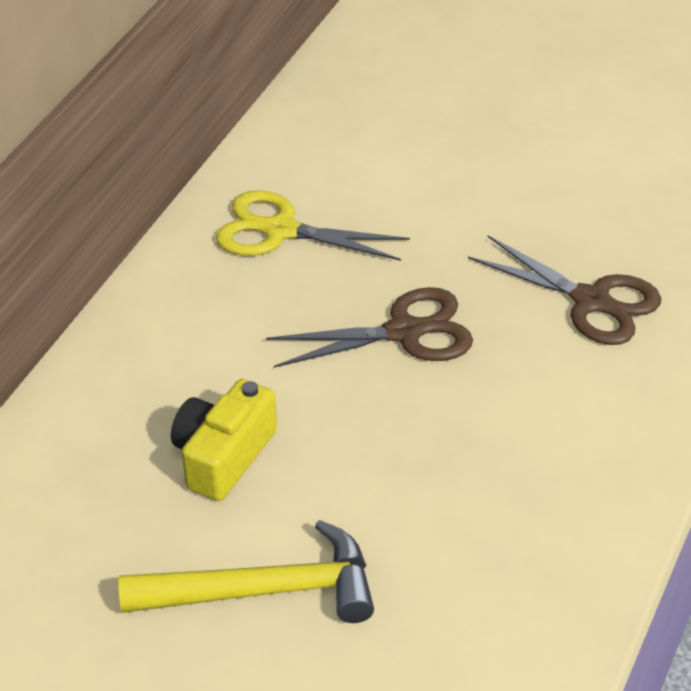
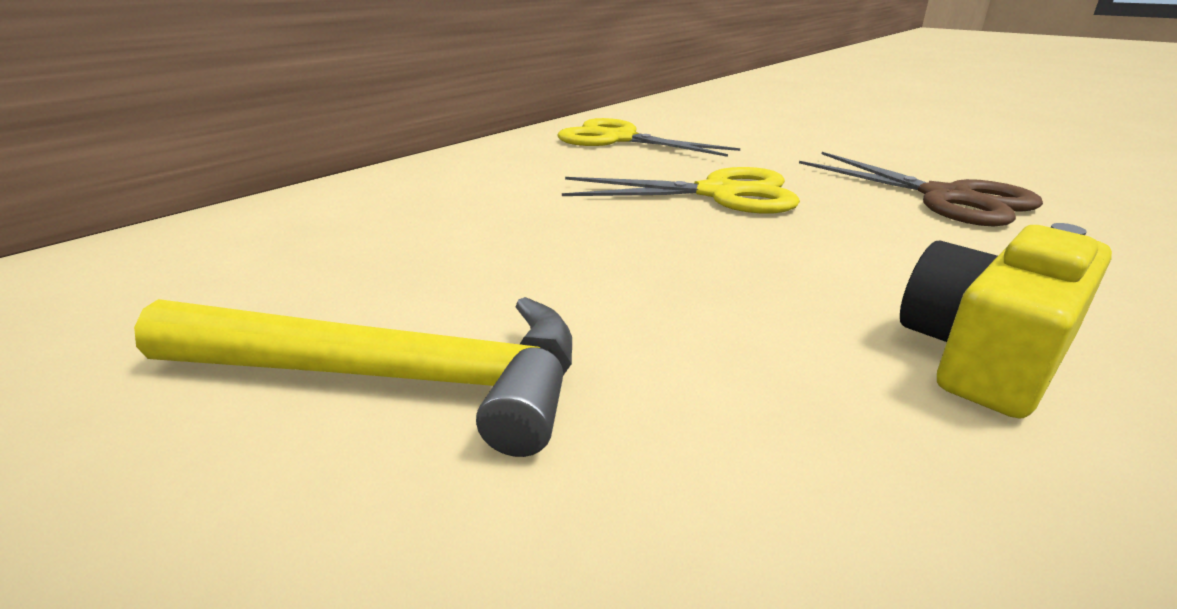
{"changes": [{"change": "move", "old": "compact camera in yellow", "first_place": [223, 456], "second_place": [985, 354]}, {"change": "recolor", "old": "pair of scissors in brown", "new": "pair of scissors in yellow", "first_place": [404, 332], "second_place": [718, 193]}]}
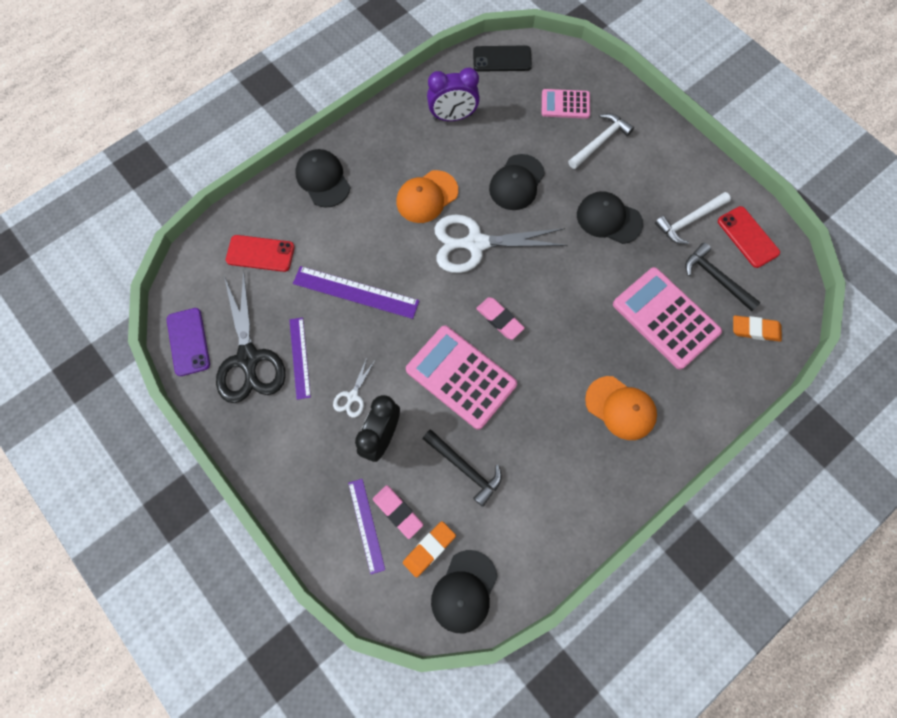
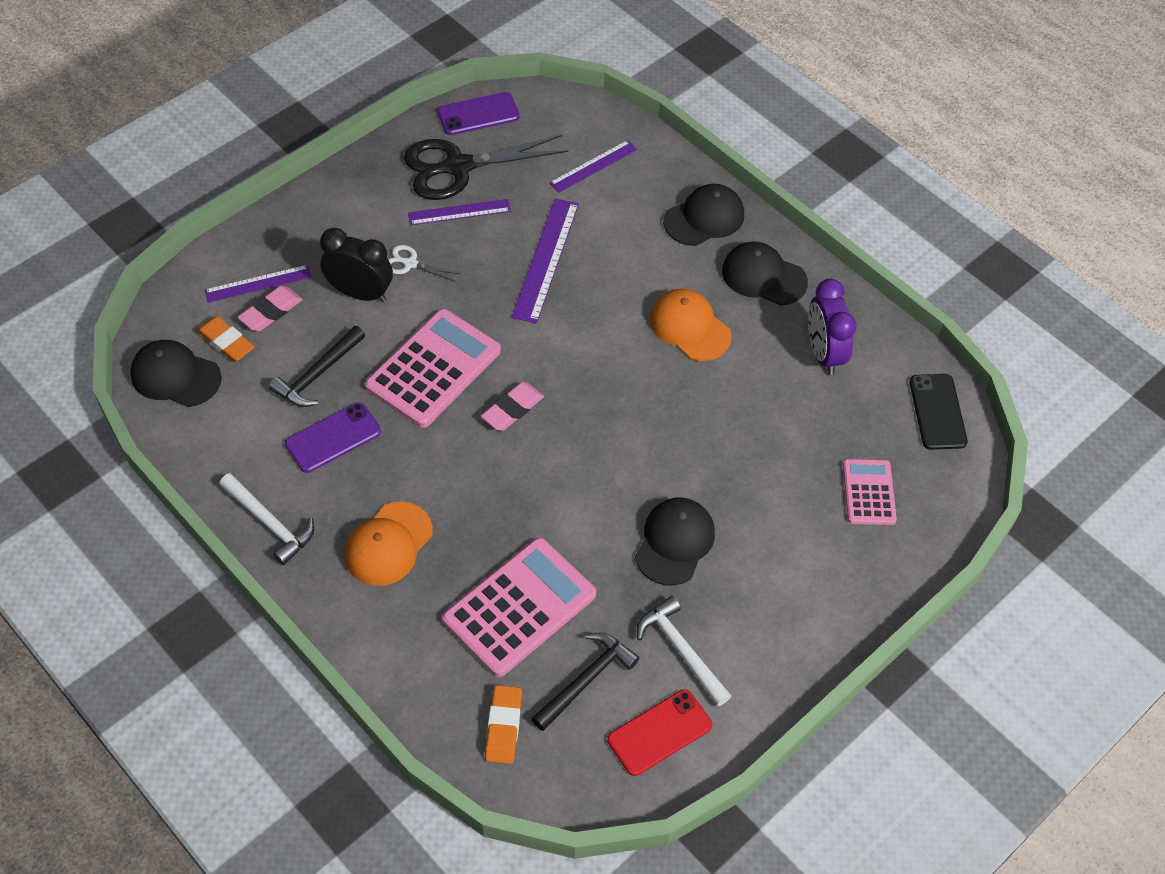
{"changes": [{"change": "replace", "old": "mobile phone in crimson", "new": "measuring stick in violet", "first_place": [260, 253], "second_place": [593, 166]}, {"change": "delete", "old": "pair of scissors in white", "first_place": [476, 243]}, {"change": "move", "old": "cap in ebony", "first_place": [516, 182], "second_place": [763, 276]}, {"change": "move", "old": "hammer in white", "first_place": [600, 141], "second_place": [270, 523]}, {"change": "insert", "new": "mobile phone in violet", "second_place": [333, 438]}]}
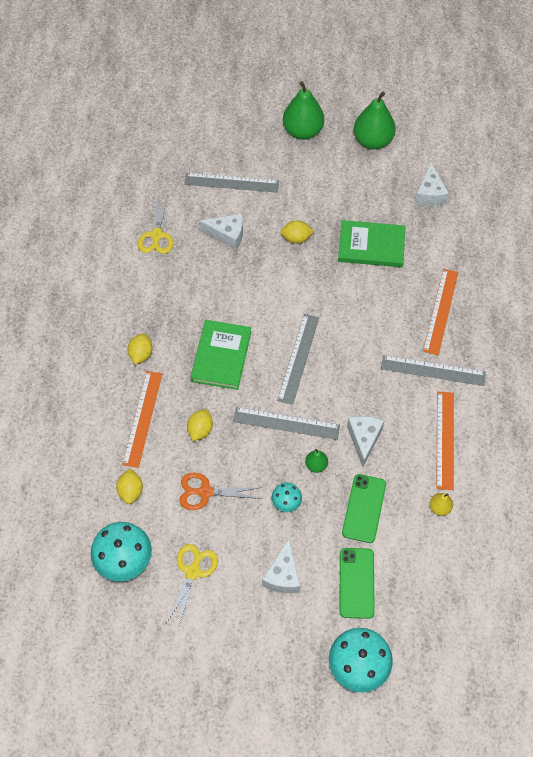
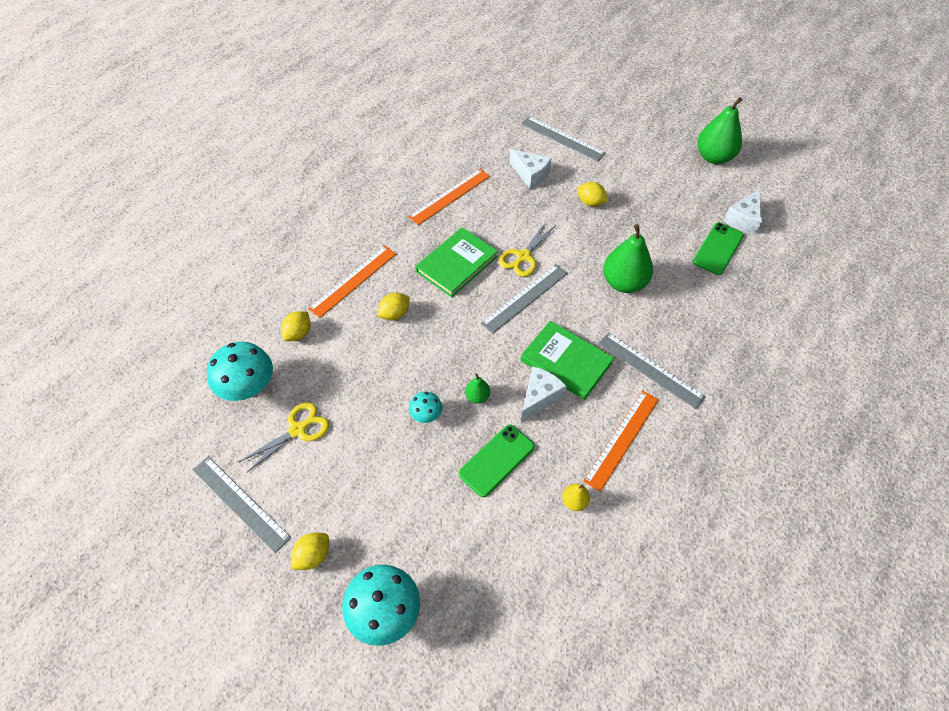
{"changes": [{"change": "move", "old": "toy lemon in yellow", "first_place": [141, 354], "second_place": [313, 556]}, {"change": "move", "old": "pair of scissors in yellow", "first_place": [156, 235], "second_place": [523, 256]}, {"change": "delete", "old": "pair of scissors in orange", "first_place": [205, 492]}, {"change": "move", "old": "measuring stick in gray", "first_place": [286, 423], "second_place": [240, 503]}, {"change": "delete", "old": "cheese in white", "first_place": [283, 575]}, {"change": "move", "old": "pear fruit in emerald", "first_place": [303, 131], "second_place": [624, 283]}, {"change": "move", "old": "hardcover in emerald", "first_place": [371, 246], "second_place": [566, 362]}, {"change": "move", "old": "mobile phone in emerald", "first_place": [356, 583], "second_place": [718, 249]}, {"change": "move", "old": "measuring stick in orange", "first_place": [440, 311], "second_place": [449, 196]}]}
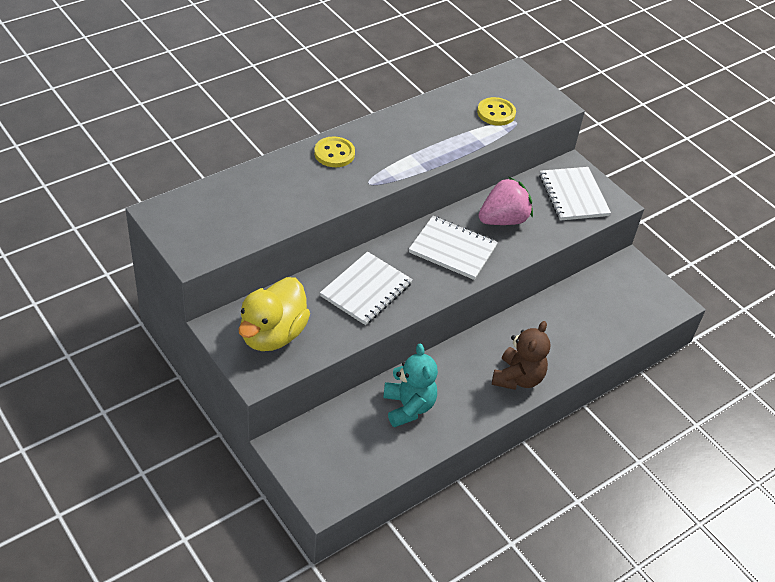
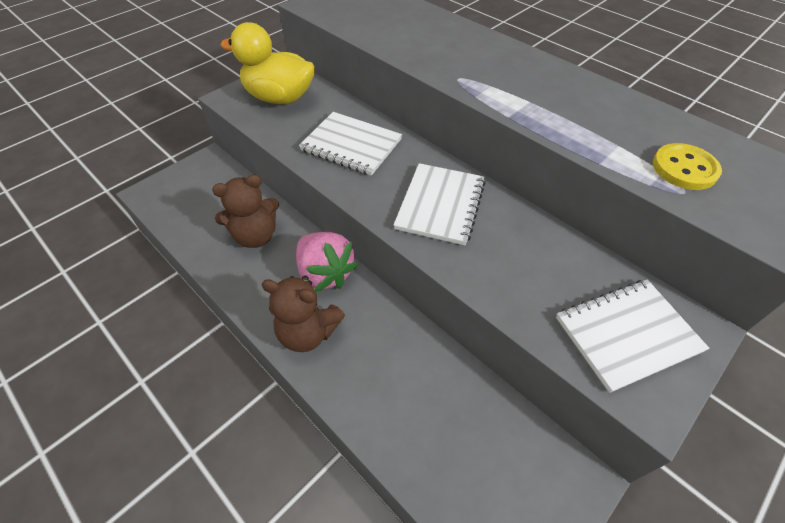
{"changes": [{"change": "delete", "old": "sewing button in yellow", "first_place": [334, 153]}, {"change": "recolor", "old": "teddy in aqua", "new": "teddy in brown", "first_place": [408, 407], "second_place": [256, 236]}, {"change": "move", "old": "berry in rose-pink", "first_place": [503, 220], "second_place": [325, 273]}]}
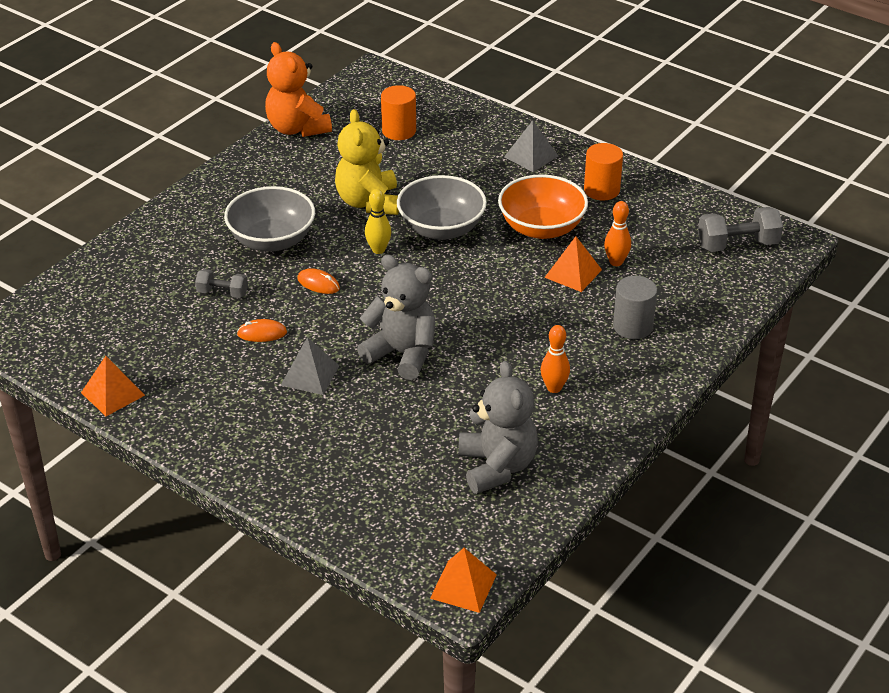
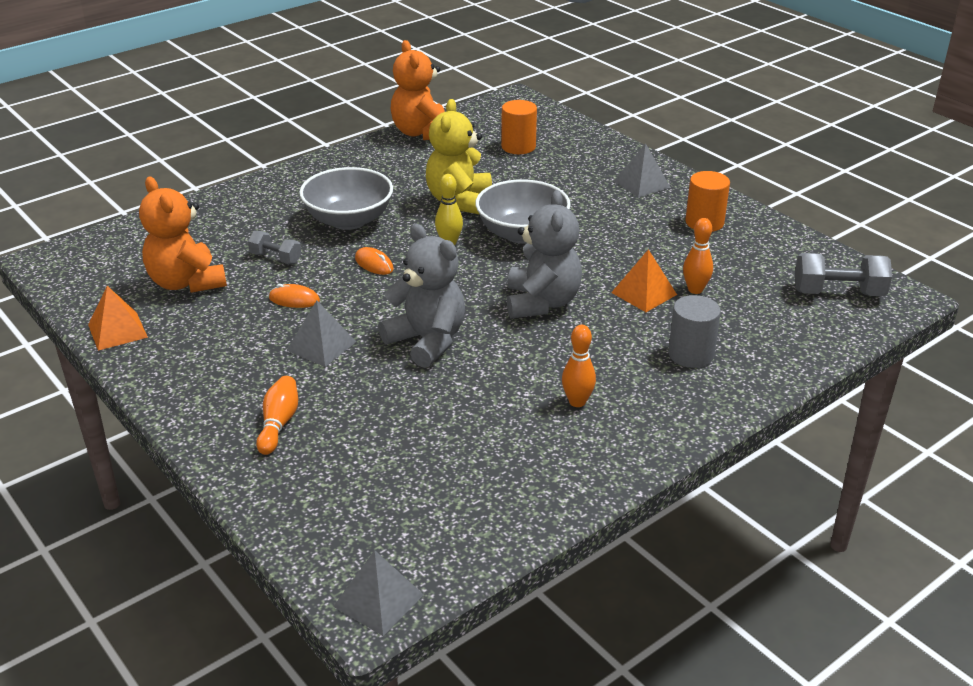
{"changes": [{"change": "recolor", "old": "pyramid in orange", "new": "pyramid in gray", "first_place": [463, 586], "second_place": [378, 600]}, {"change": "move", "old": "teddy in gray", "first_place": [497, 466], "second_place": [542, 303]}, {"change": "delete", "old": "deep dish in orange", "first_place": [541, 228]}, {"change": "insert", "new": "teddy in orange", "second_place": [186, 282]}, {"change": "insert", "new": "skittle in orange", "second_place": [278, 424]}]}
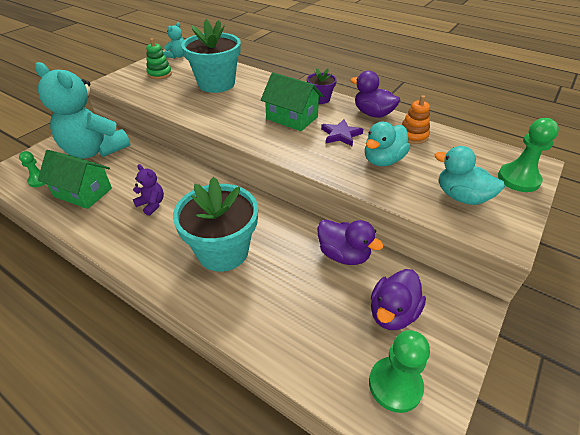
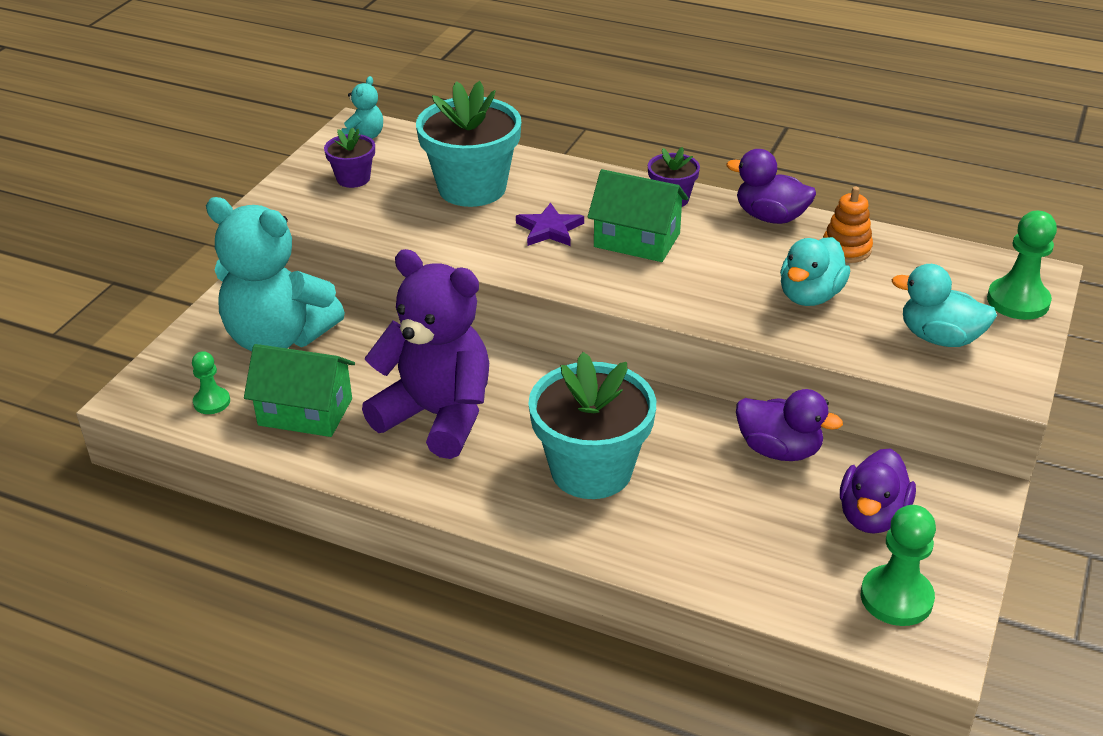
{"changes": [{"change": "resize", "old": "teddy in violet", "first_place": [151, 204], "second_place": [437, 416], "factor": 2.39}, {"change": "replace", "old": "ring stacker in emerald", "new": "potted plant in violet", "first_place": [159, 74], "second_place": [353, 178]}, {"change": "move", "old": "star in violet", "first_place": [341, 135], "second_place": [549, 229]}]}
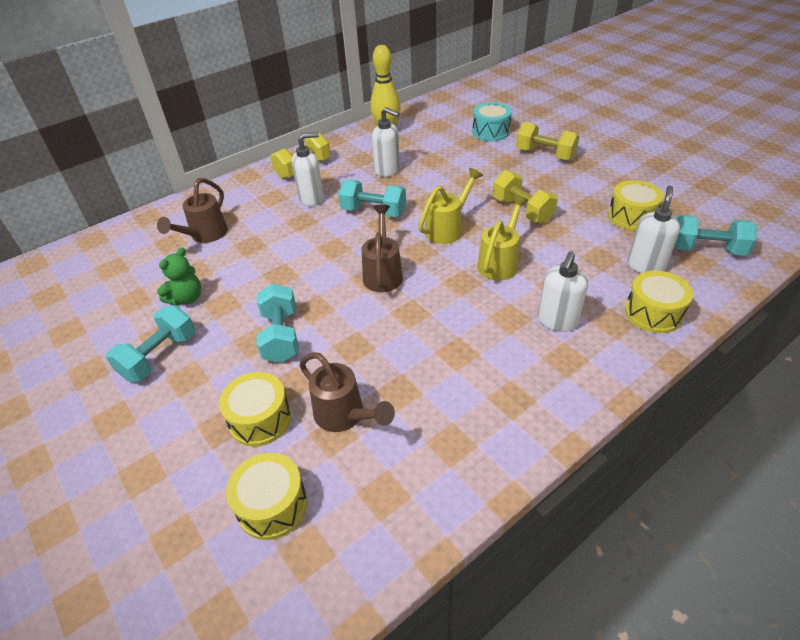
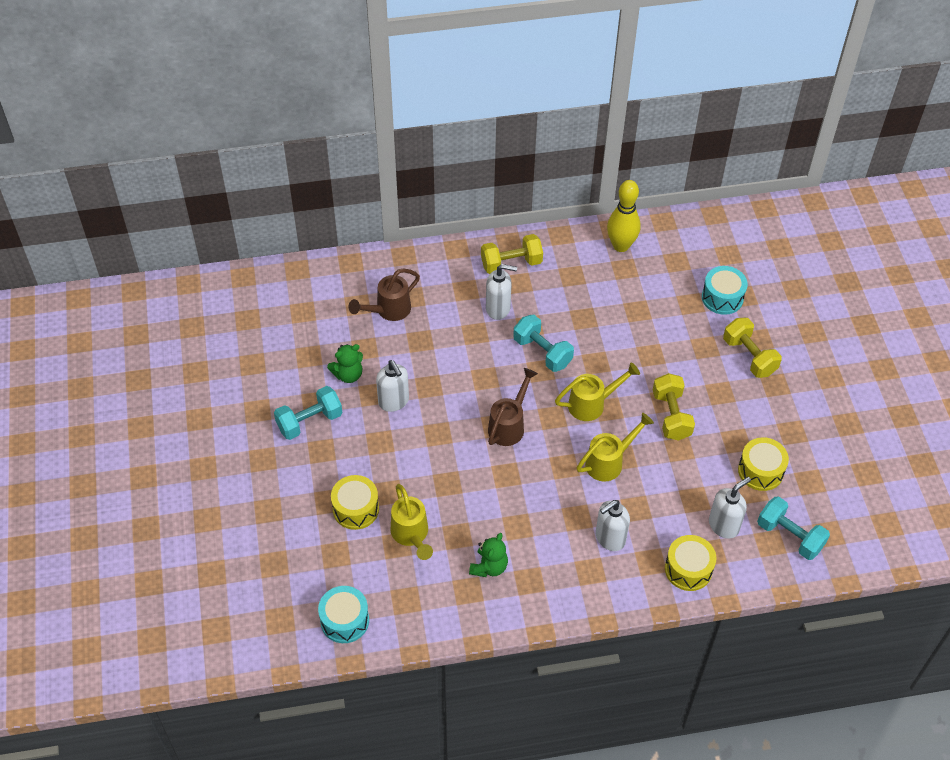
{"changes": [{"change": "delete", "old": "toy drum in yellow", "first_place": [272, 505]}, {"change": "delete", "old": "dumbbell in aqua", "first_place": [281, 336]}, {"change": "recolor", "old": "sprinkling can in brown", "new": "sprinkling can in yellow", "first_place": [345, 416], "second_place": [411, 535]}, {"change": "move", "old": "soap dispenser in white", "first_place": [388, 170], "second_place": [394, 401]}, {"change": "insert", "new": "toy drum in aqua", "second_place": [344, 620]}, {"change": "insert", "new": "teddy in emerald", "second_place": [489, 567]}]}
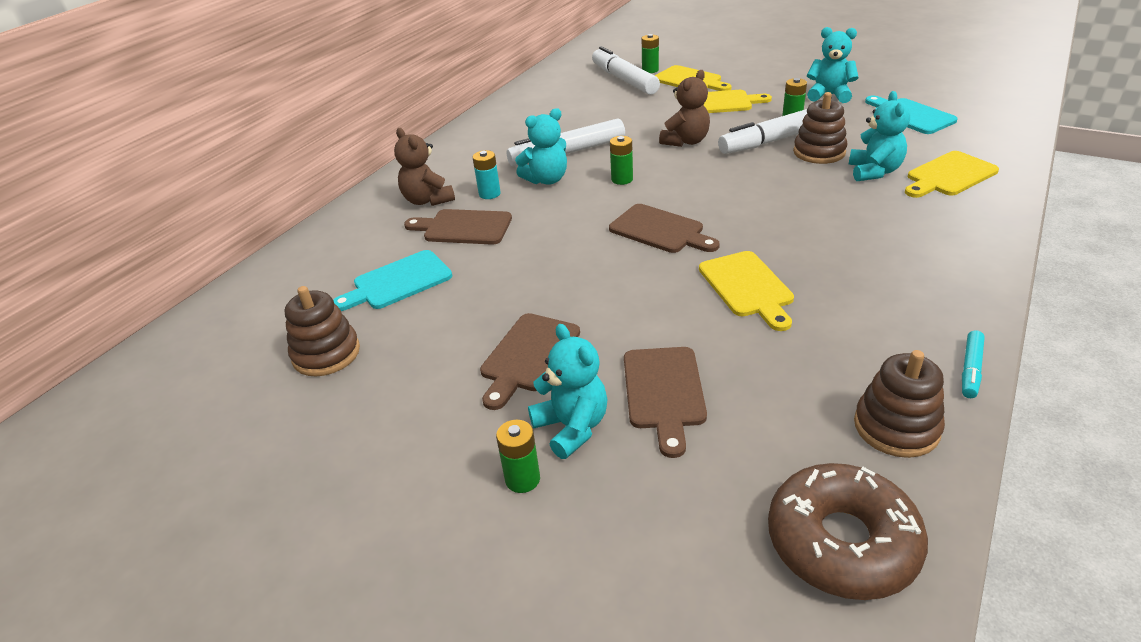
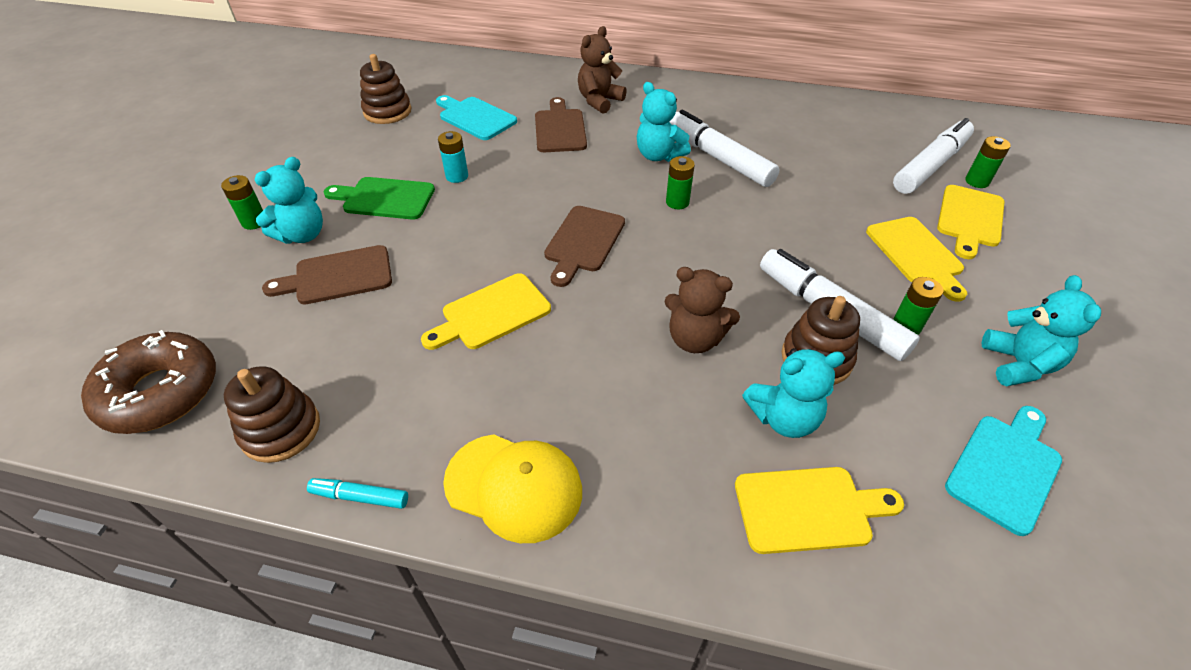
{"changes": [{"change": "move", "old": "AA battery in aqua", "first_place": [489, 194], "second_place": [457, 176]}, {"change": "recolor", "old": "cutting board in brown", "new": "cutting board in emerald", "first_place": [528, 356], "second_place": [384, 198]}, {"change": "move", "old": "teddy in brown", "first_place": [686, 141], "second_place": [695, 339]}, {"change": "rotate", "old": "cutting board in yellow", "first_place": [949, 175], "second_place": [808, 509], "degrees": 135}, {"change": "insert", "new": "cap in yellow", "second_place": [514, 486]}]}
